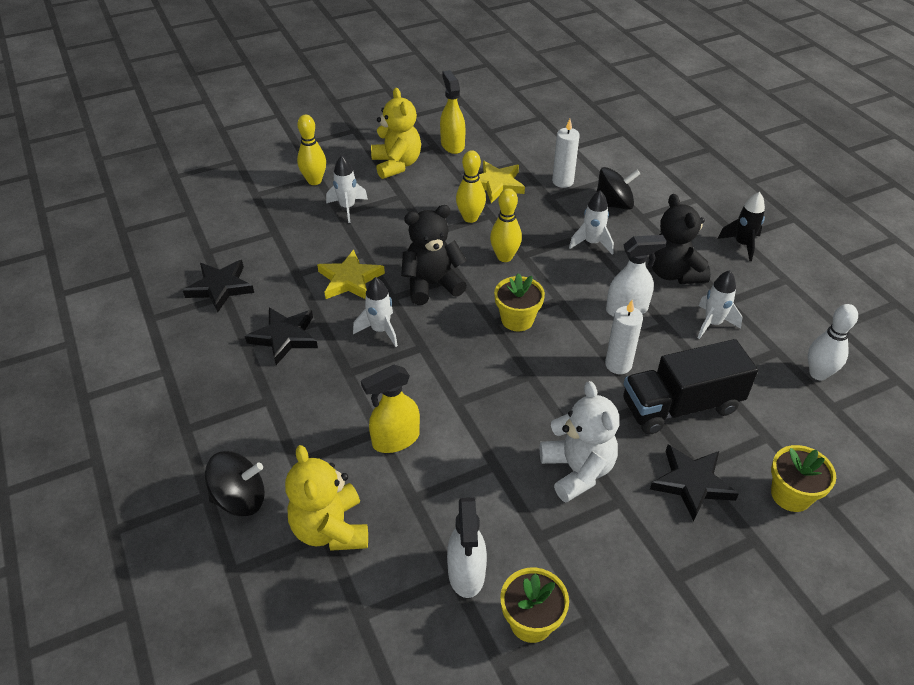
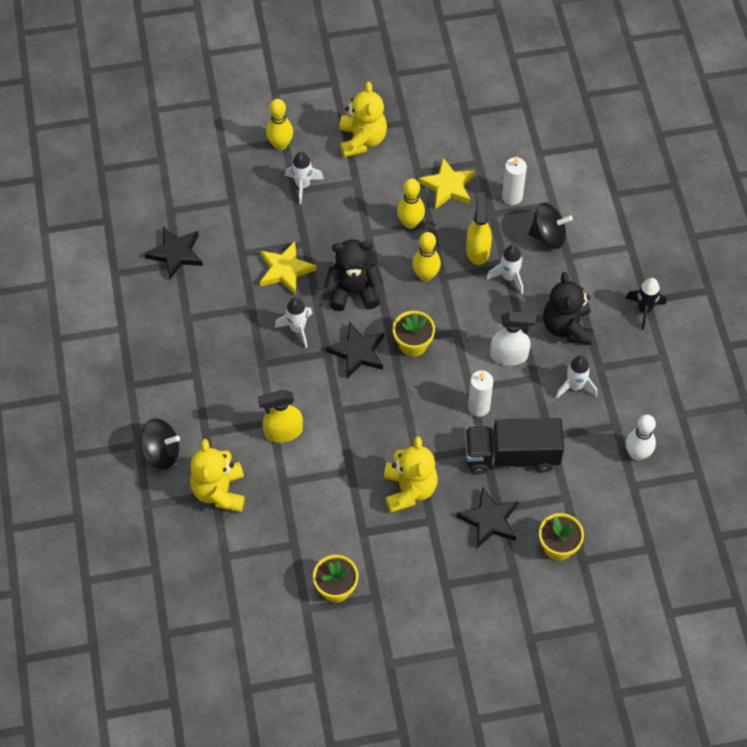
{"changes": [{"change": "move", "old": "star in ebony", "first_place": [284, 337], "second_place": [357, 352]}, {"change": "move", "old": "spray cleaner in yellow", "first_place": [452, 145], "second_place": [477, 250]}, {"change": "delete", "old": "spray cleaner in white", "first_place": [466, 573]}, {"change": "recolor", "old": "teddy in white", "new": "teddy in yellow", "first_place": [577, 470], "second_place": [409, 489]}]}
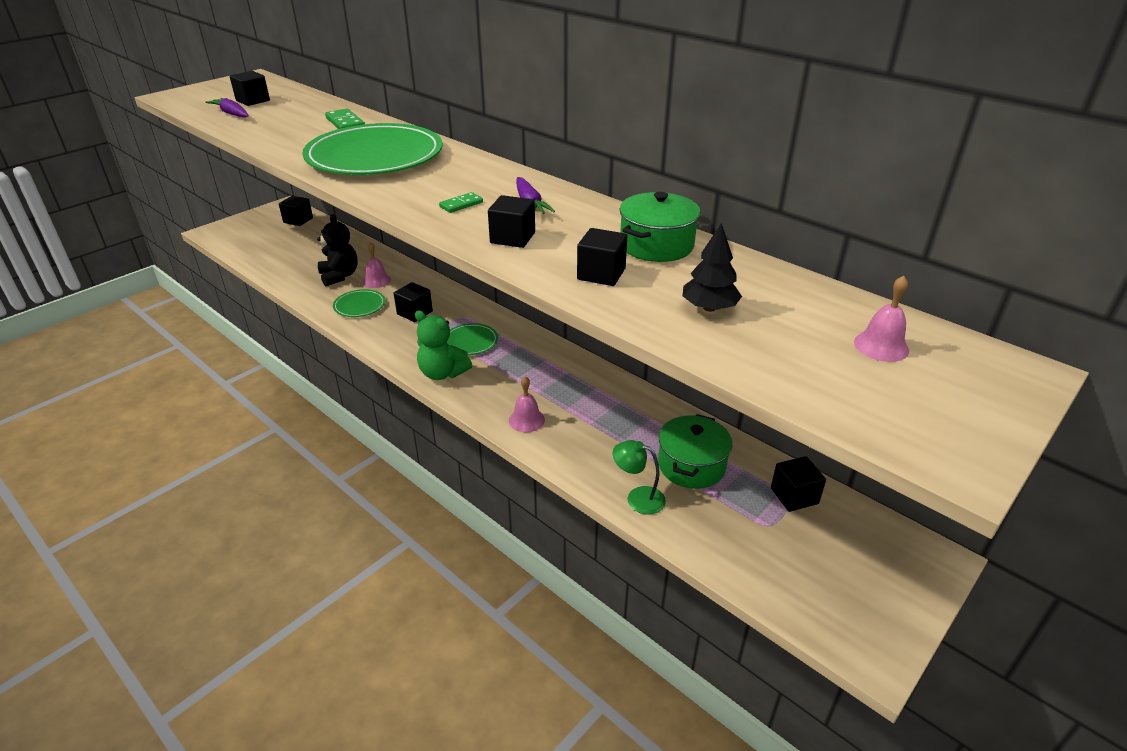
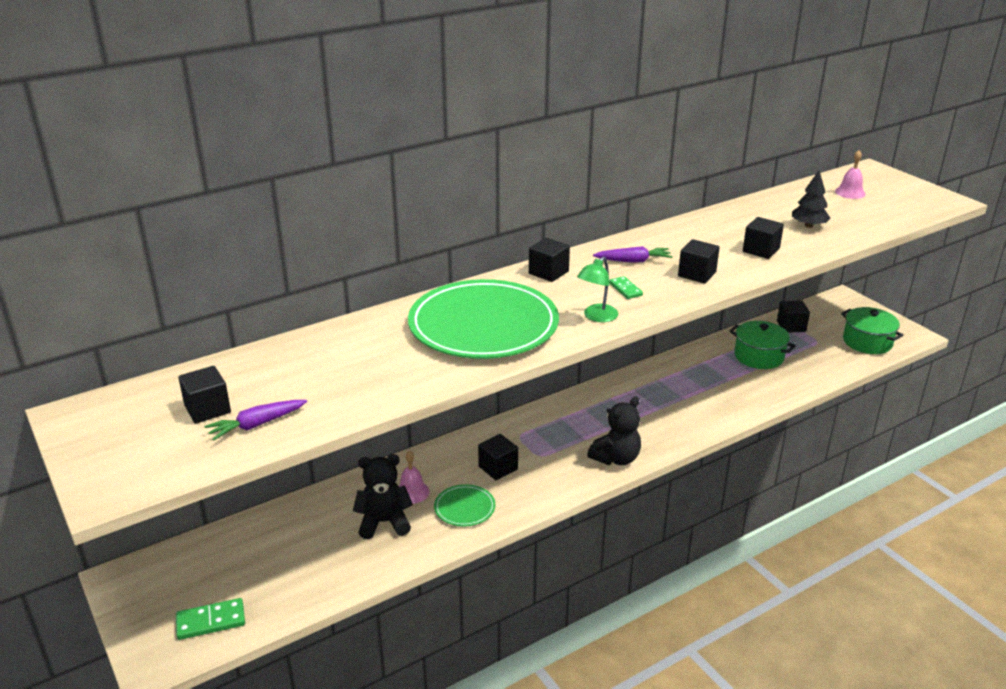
{"changes": [{"change": "move", "old": "solid cube in ebony", "first_place": [298, 220], "second_place": [548, 272]}, {"change": "move", "old": "domino tile in emerald", "first_place": [345, 123], "second_place": [211, 621]}, {"change": "recolor", "old": "teddy in emerald", "new": "teddy in ebony", "first_place": [442, 373], "second_place": [616, 458]}, {"change": "delete", "old": "plate in emerald", "first_place": [470, 341]}, {"change": "delete", "old": "bell in rose-pink", "first_place": [526, 420]}, {"change": "move", "old": "lamp in emerald", "first_place": [638, 498], "second_place": [596, 317]}, {"change": "move", "old": "stockpot in emerald", "first_place": [656, 245], "second_place": [867, 342]}]}
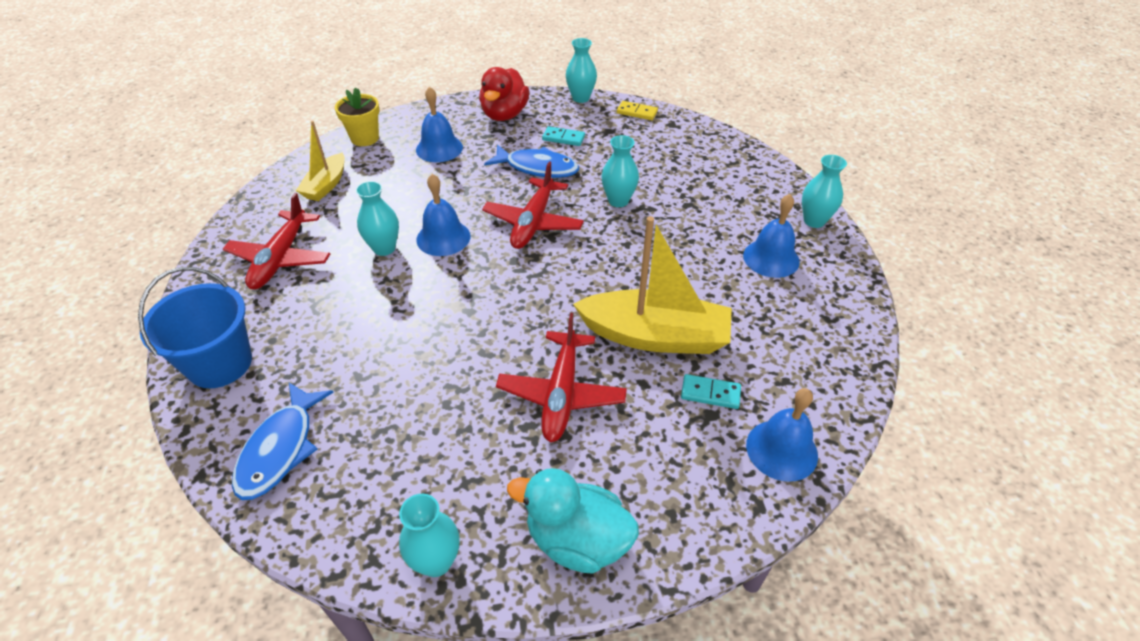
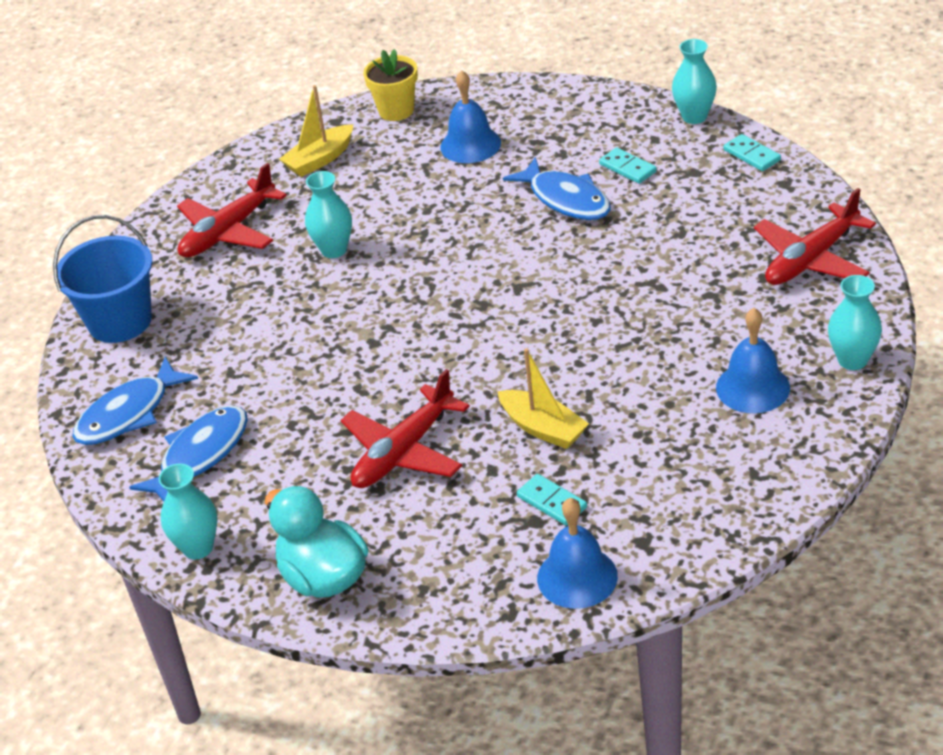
{"changes": [{"change": "delete", "old": "bell in royal blue", "first_place": [443, 237]}, {"change": "delete", "old": "toy duck in crimson", "first_place": [504, 114]}, {"change": "move", "old": "aeroplane in crimson", "first_place": [533, 222], "second_place": [811, 259]}, {"change": "resize", "old": "boat in yellow", "first_place": [655, 336], "second_place": [543, 428], "factor": 0.57}, {"change": "delete", "old": "flower vase in aqua", "first_place": [618, 201]}, {"change": "recolor", "old": "domino tile in yellow", "new": "domino tile in aqua", "first_place": [637, 112], "second_place": [752, 155]}, {"change": "insert", "new": "fish in royal blue", "second_place": [200, 455]}]}
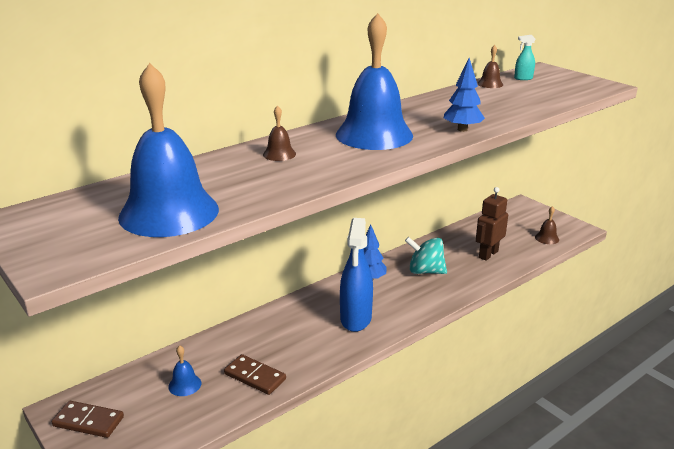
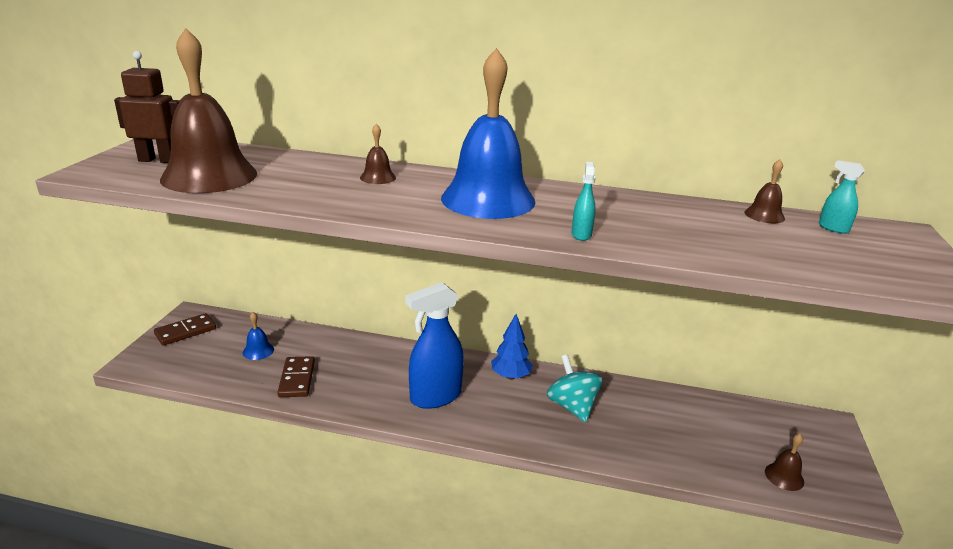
{"changes": [{"change": "rotate", "old": "domino tile in brown", "first_place": [88, 421], "second_place": [185, 331], "degrees": 75}, {"change": "recolor", "old": "bell in royal blue", "new": "bell in brown", "first_place": [169, 212], "second_place": [209, 176]}, {"change": "replace", "old": "fir tree in royal blue", "new": "spray cleaner in aqua", "first_place": [462, 129], "second_place": [581, 234]}, {"change": "move", "old": "toy robot in brown", "first_place": [488, 254], "second_place": [158, 160]}]}
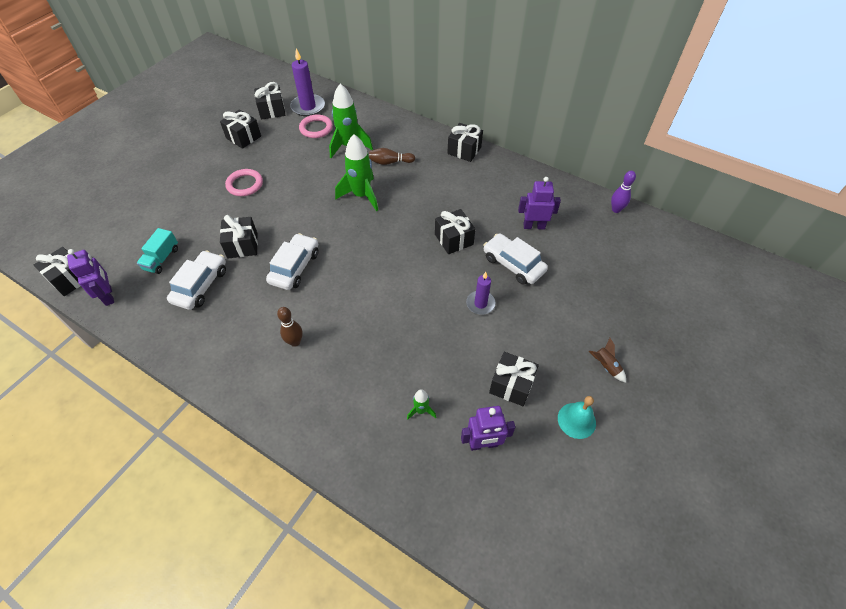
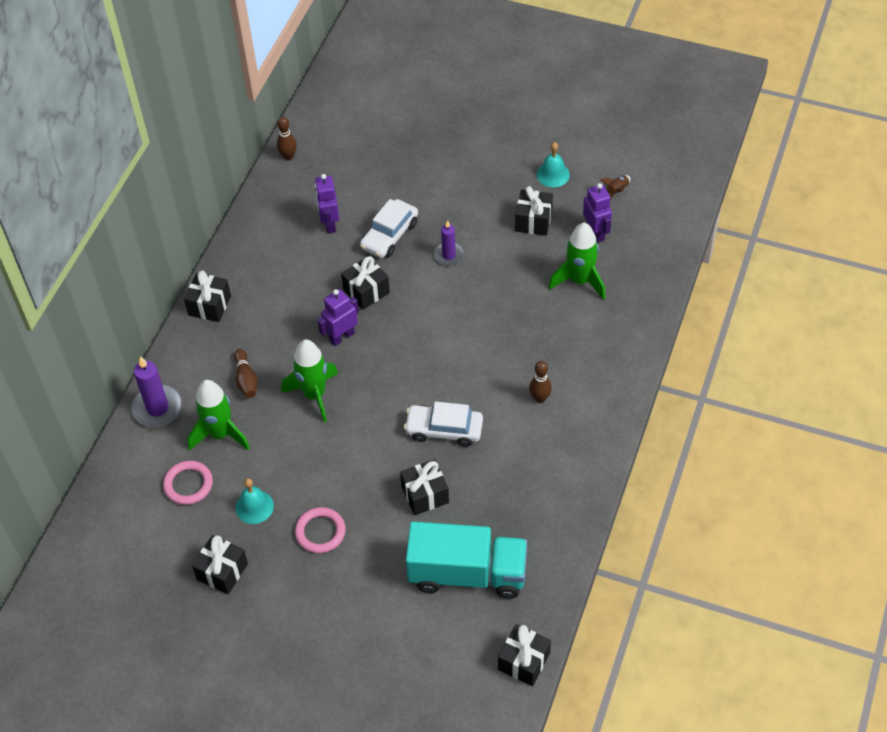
{"changes": [{"change": "move", "old": "toy robot in violet", "first_place": [109, 296], "second_place": [341, 337]}, {"change": "resize", "old": "toy truck in aqua", "first_place": [162, 259], "second_place": [467, 573], "factor": 2.18}, {"change": "delete", "old": "toy car in white", "first_place": [200, 285]}, {"change": "delete", "old": "gift in ebony", "first_place": [272, 110]}, {"change": "move", "old": "wax candle in violet", "first_place": [308, 107], "second_place": [157, 408]}, {"change": "resize", "old": "toy rocket in emerald", "first_place": [421, 410], "second_place": [579, 281], "factor": 2.13}, {"change": "move", "old": "toy rocket in brown", "first_place": [605, 366], "second_place": [616, 191]}, {"change": "recolor", "old": "skittle in violet", "new": "skittle in brown", "first_place": [616, 209], "second_place": [288, 156]}, {"change": "insert", "new": "bell in aqua", "second_place": [254, 507]}]}
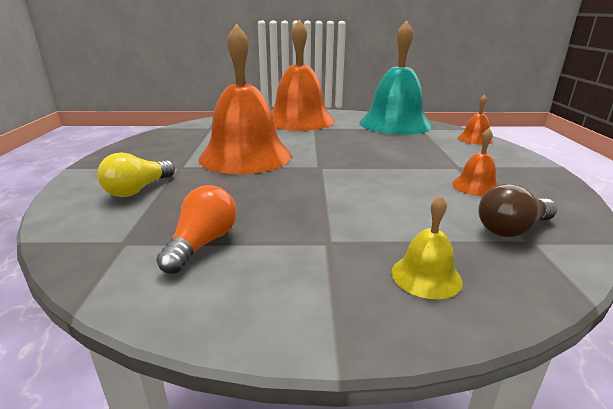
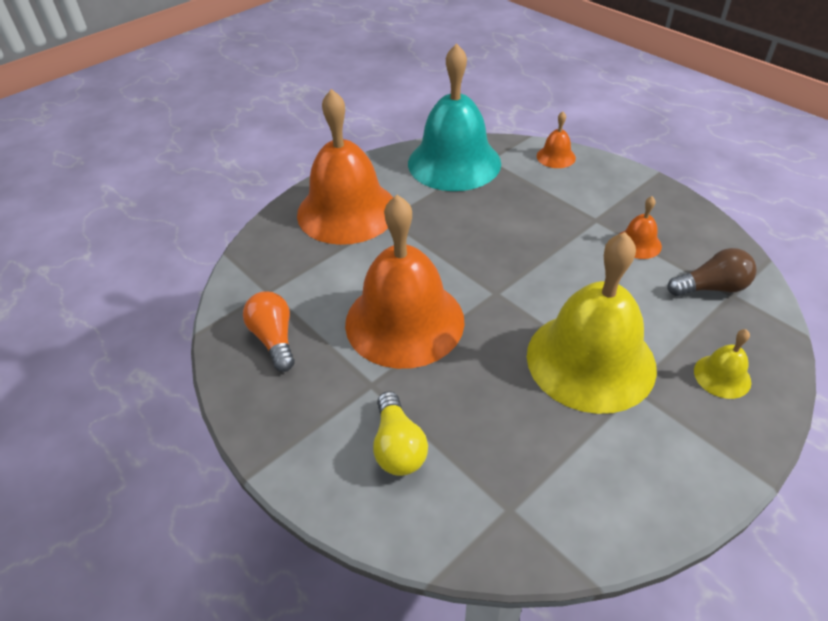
{"changes": [{"change": "move", "old": "light bulb in orange", "first_place": [202, 243], "second_place": [274, 339]}, {"change": "rotate", "old": "light bulb in brown", "first_place": [512, 229], "second_place": [711, 287], "degrees": -120}, {"change": "insert", "new": "bell in yellow", "second_place": [590, 360]}]}
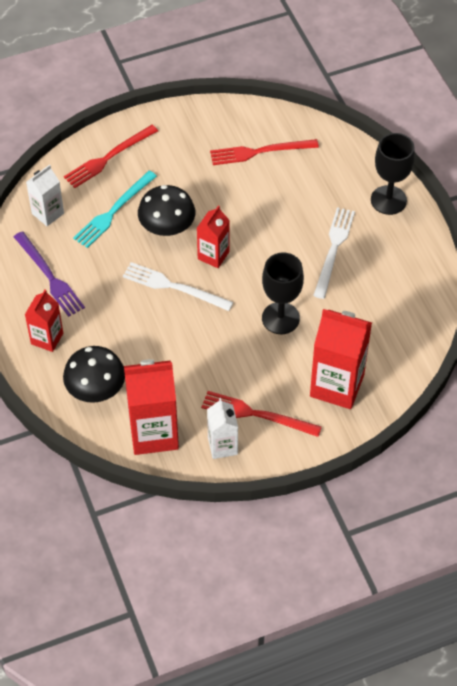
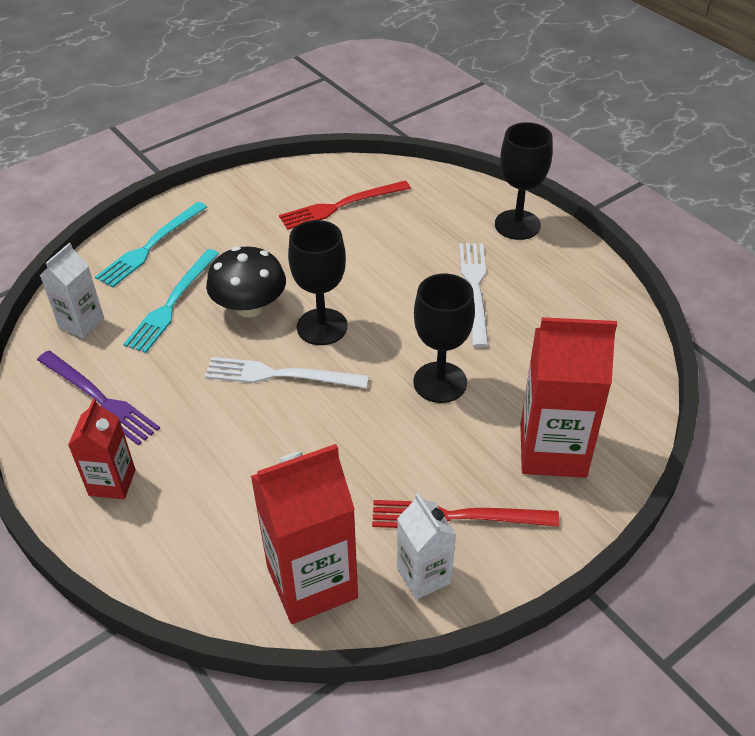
{"changes": [{"change": "delete", "old": "fungus in ebony", "first_place": [96, 389]}, {"change": "recolor", "old": "table fork in crimson", "new": "table fork in aqua", "first_place": [109, 158], "second_place": [151, 246]}, {"change": "replace", "old": "juice carton in crimson", "new": "wine glass in ebony", "first_place": [213, 255], "second_place": [322, 327]}]}
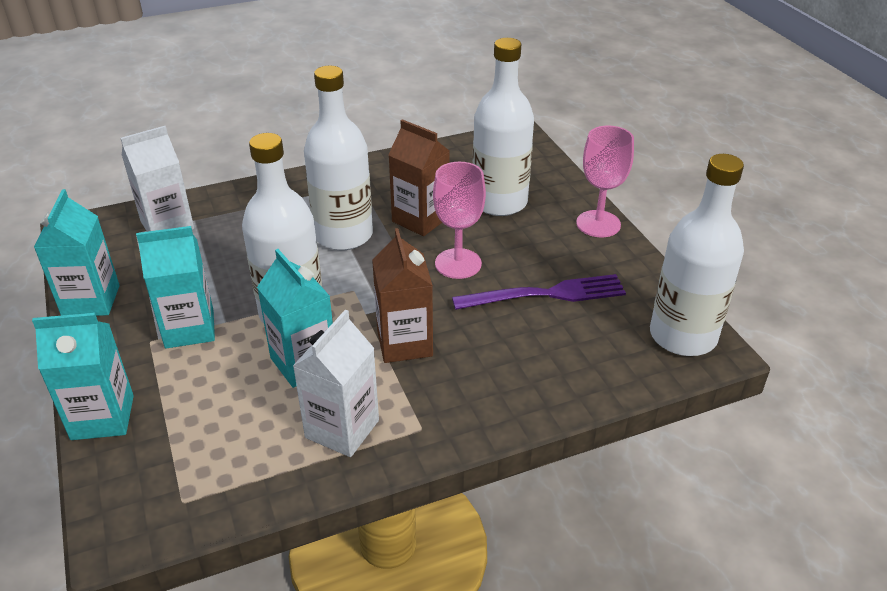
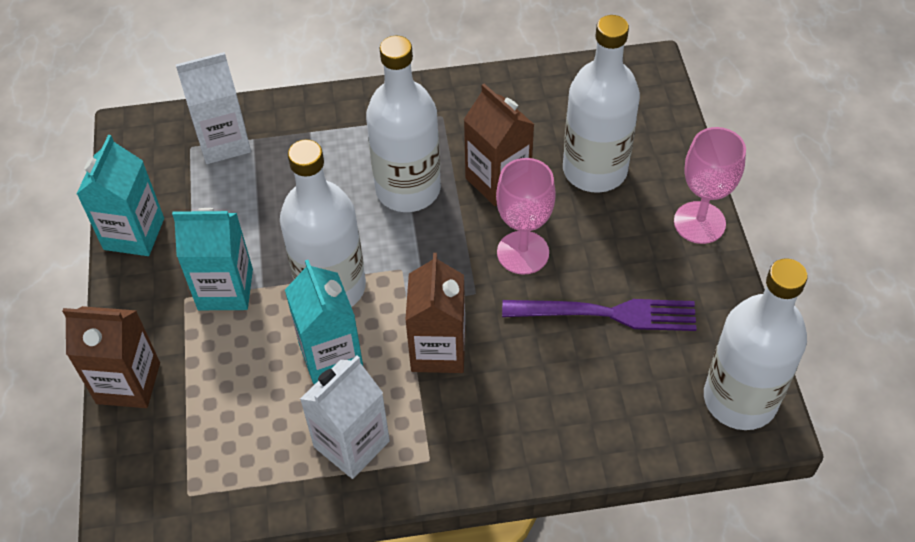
{"changes": [{"change": "recolor", "old": "juice carton in aqua", "new": "juice carton in brown", "first_place": [102, 417], "second_place": [128, 383]}]}
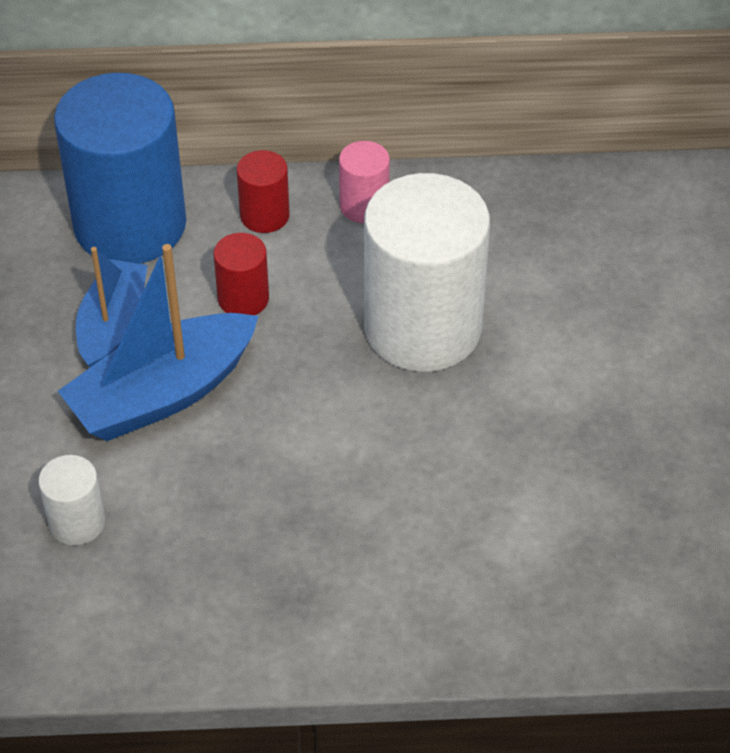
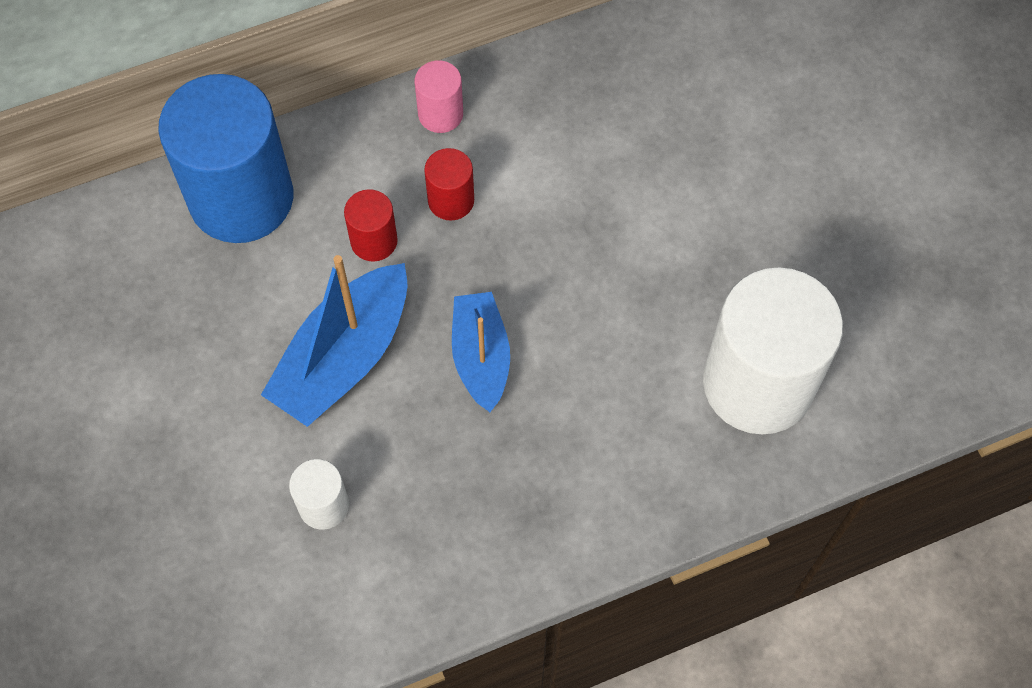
{"changes": [{"change": "move", "old": "boat in royal blue", "first_place": [113, 325], "second_place": [481, 357]}, {"change": "move", "old": "cylinder shape in crimson", "first_place": [264, 215], "second_place": [451, 200]}, {"change": "move", "old": "cylinder shape in white", "first_place": [422, 327], "second_place": [758, 383]}]}
